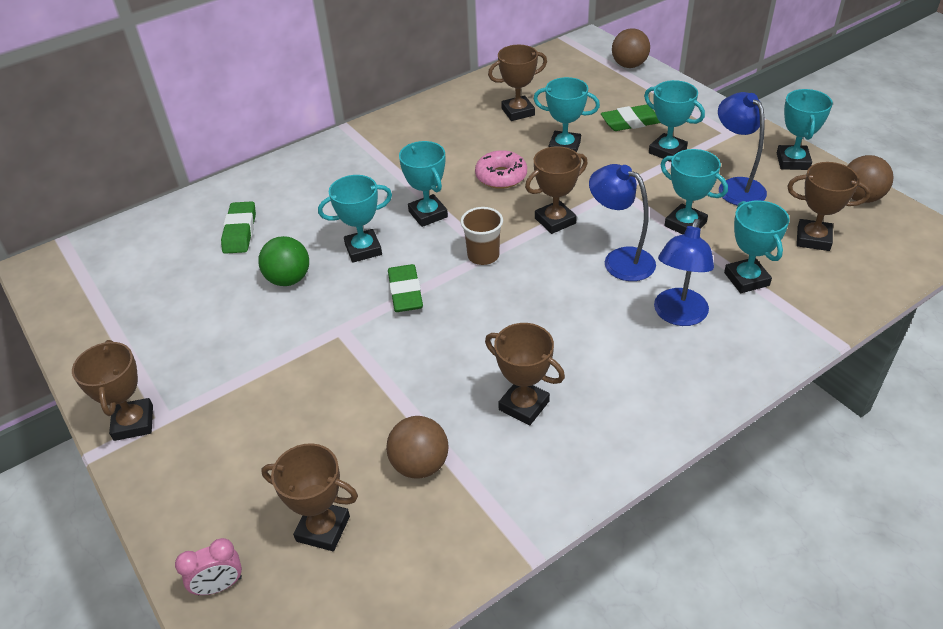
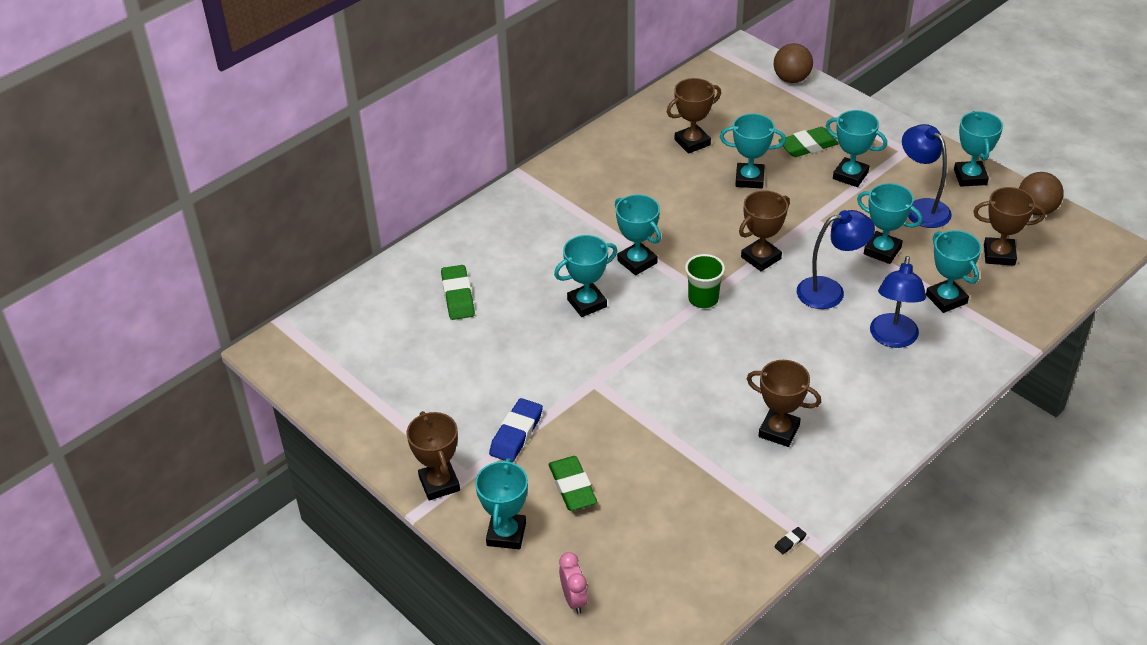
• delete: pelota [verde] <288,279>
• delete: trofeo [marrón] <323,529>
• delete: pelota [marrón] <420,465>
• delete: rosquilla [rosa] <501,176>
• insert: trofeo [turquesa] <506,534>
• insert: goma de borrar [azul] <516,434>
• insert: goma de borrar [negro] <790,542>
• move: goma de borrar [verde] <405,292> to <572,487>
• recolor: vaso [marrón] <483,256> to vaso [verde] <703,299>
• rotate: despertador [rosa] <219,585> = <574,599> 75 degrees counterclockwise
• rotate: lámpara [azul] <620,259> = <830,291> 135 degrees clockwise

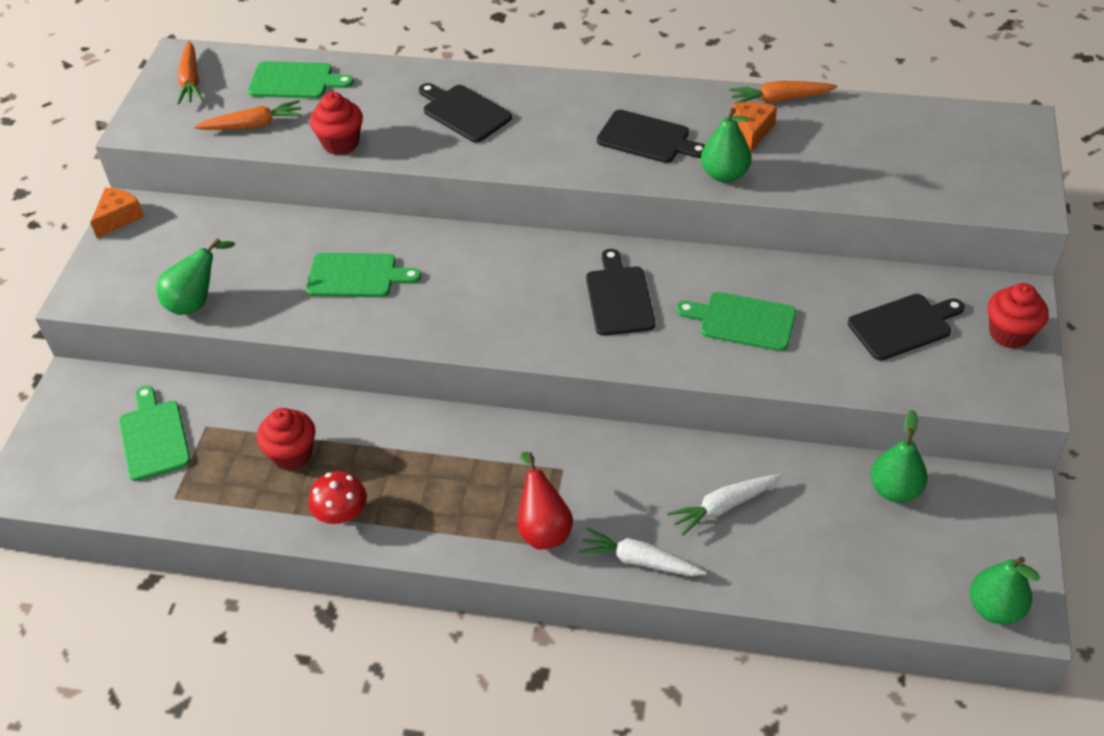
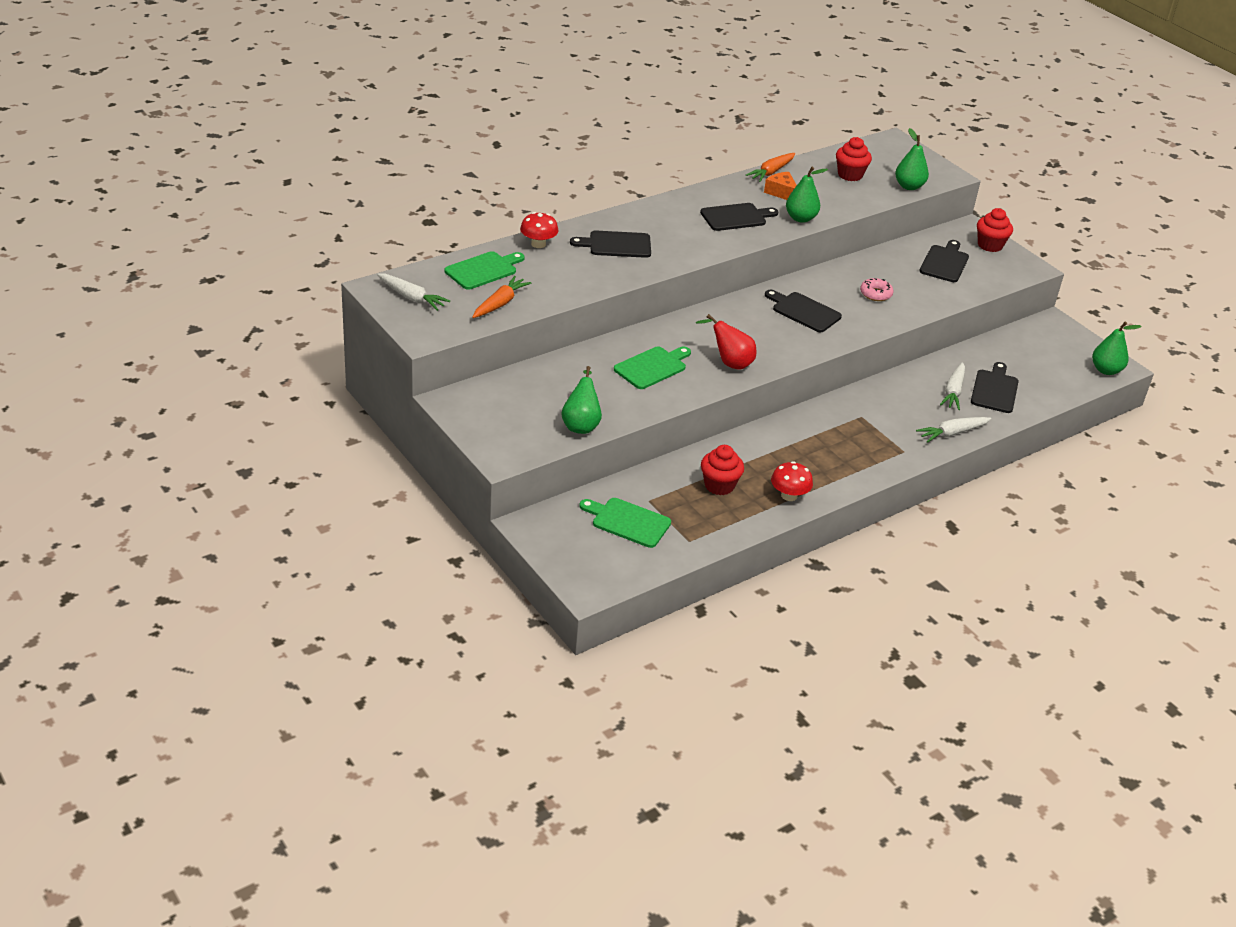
• delete: queso [naranja] <119,218>
• insert: seta [rojo] <538,244>
• insert: tabla de cortar [negro] <994,390>
• move: magdalena [rojo] <341,143> to <850,175>
• move: pera [rojo] <543,528> to <729,363>
• move: pera [verde] <894,490> to <909,186>
• replace: tabla de cortar [verde] <742,321> to rosquilla [rosa] <875,294>
• recolor: zanahoria [naranja] <191,80> to zanahoria [blanco] <411,297>

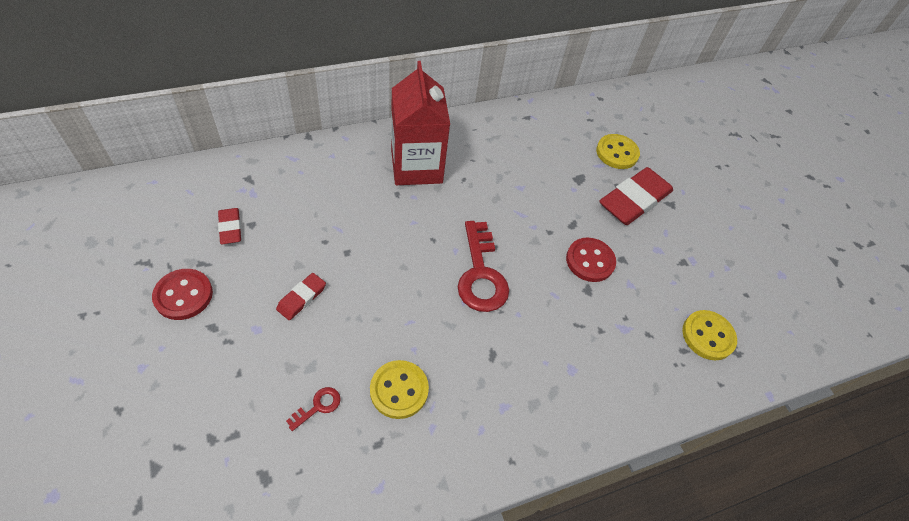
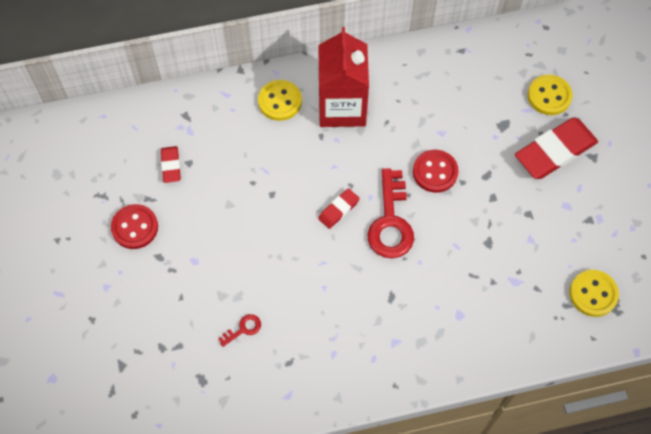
• move: goma de borrar [rojo] <301,298> to <338,210>
• move: botón [amarillo] <399,390> to <280,101>
• move: botón [rojo] <590,261> to <435,172>

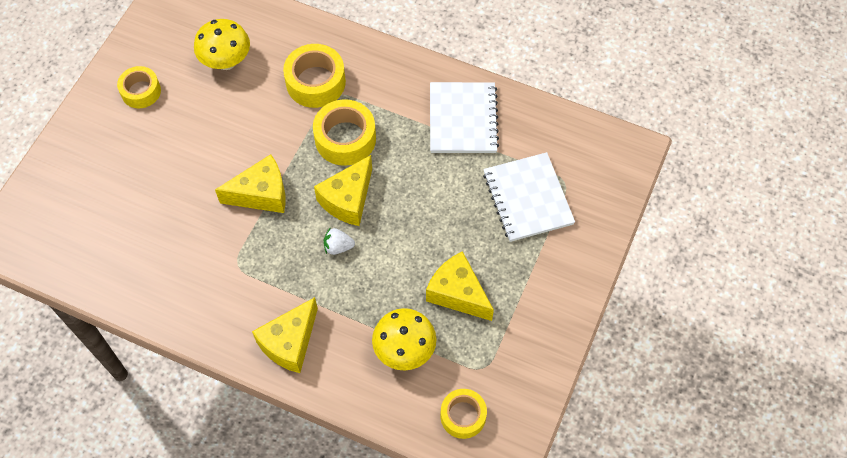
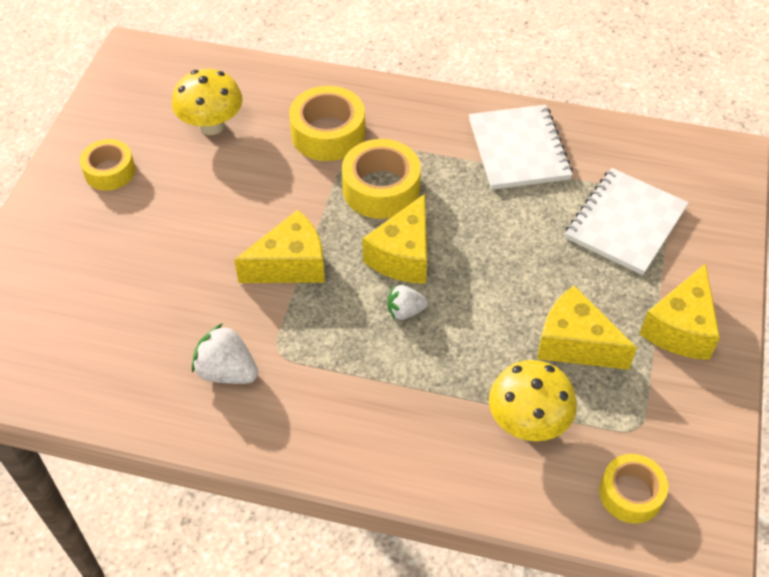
• insert: fresa [blanco] <227,371>
• move: queso [amarillo] <290,343> to <680,328>
• rotate: cuaderno [blanco] <528,198> = <625,223> 60 degrees clockwise

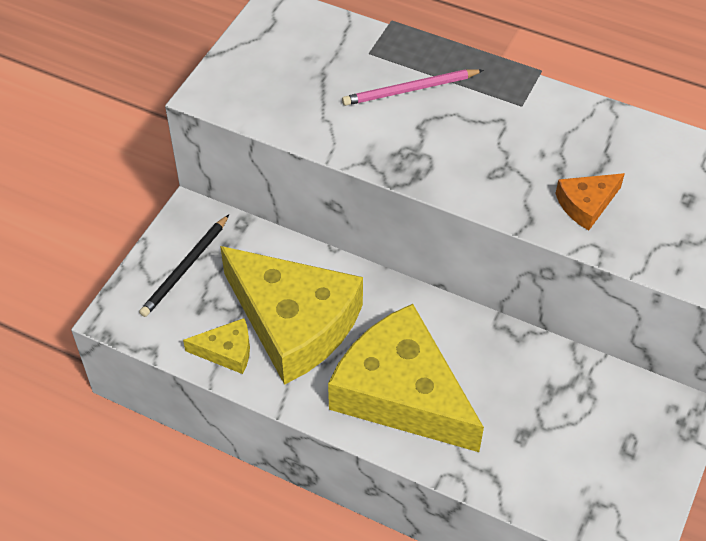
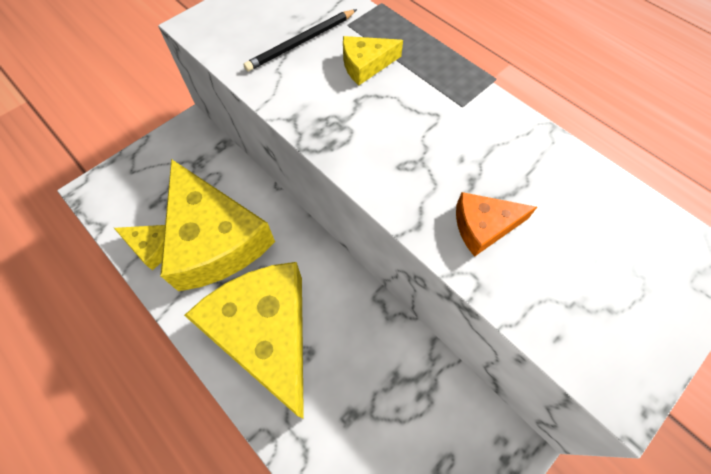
• move: lápiz [negro] <185,268> to <301,42>
• replace: lápiz [rosa] <410,90> to queso [amarillo] <366,65>

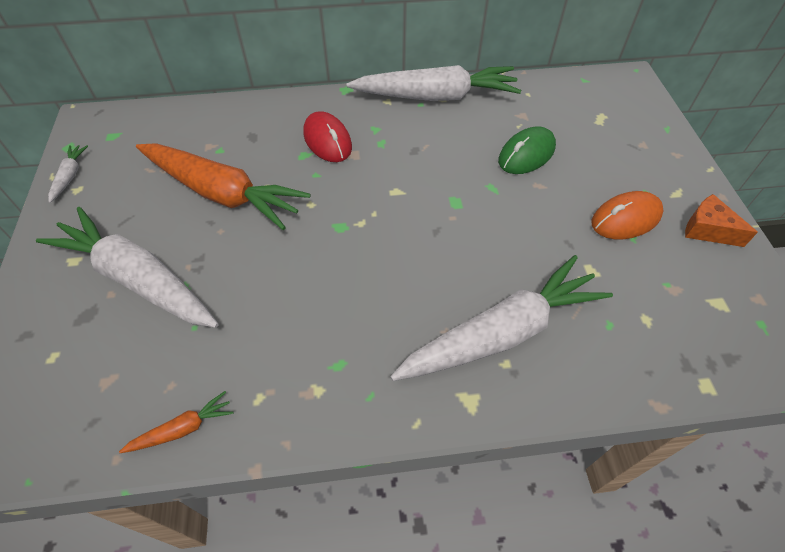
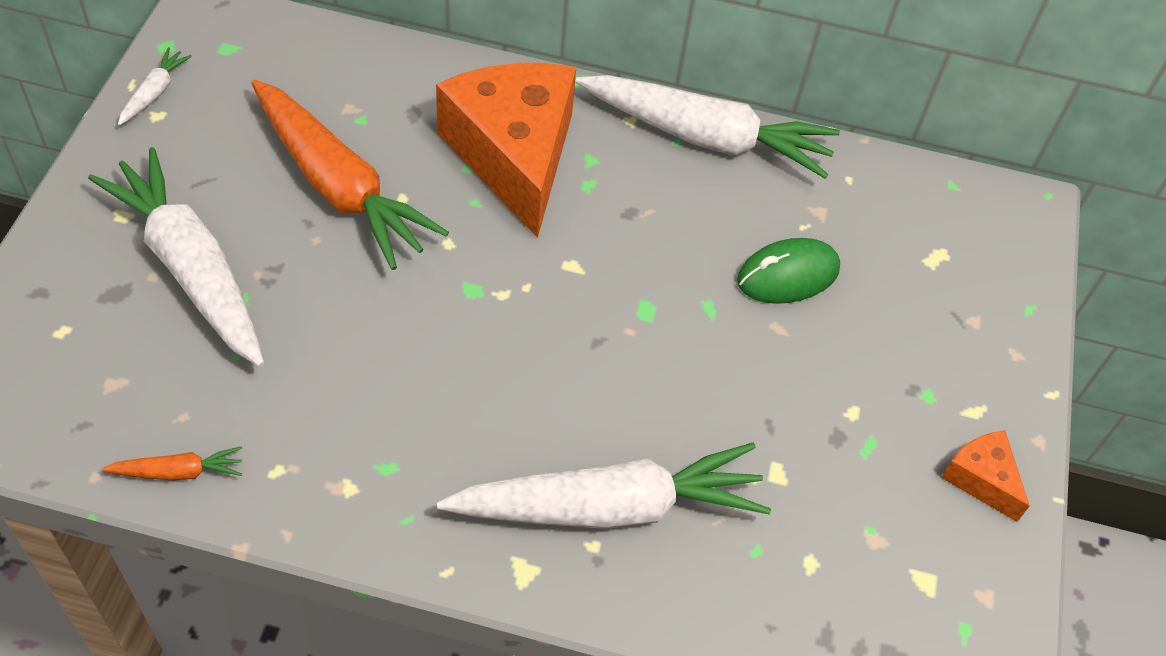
• delete: ratón [naranja] <625,219>
• replace: ratón [rojo] <327,141> to queso [naranja] <514,155>

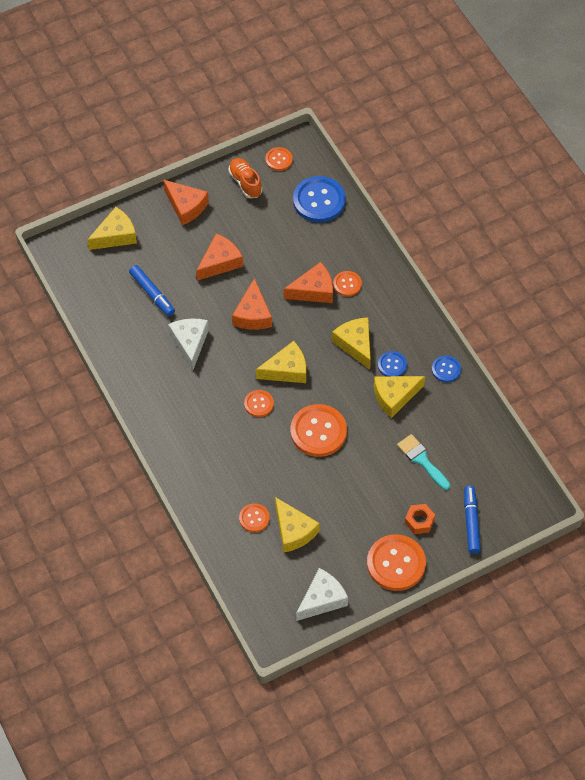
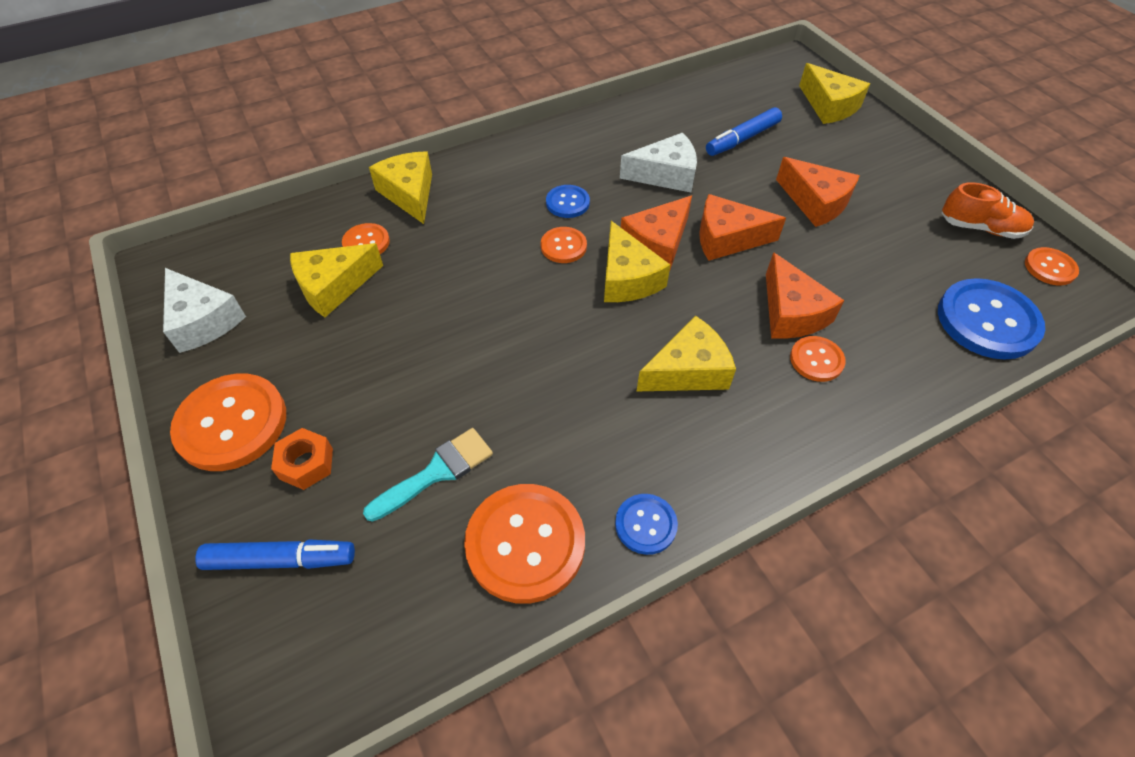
• move: queso [naranja] <186,206> to <657,243>
• move: botón [naranja] <318,431> to <525,543>
• move: queso [amarillo] <394,397> to <409,194>
• move: botón [azul] <392,365> to <567,203>
• rotate: zapato [naranja] <245,183> = <980,228> 45 degrees clockwise

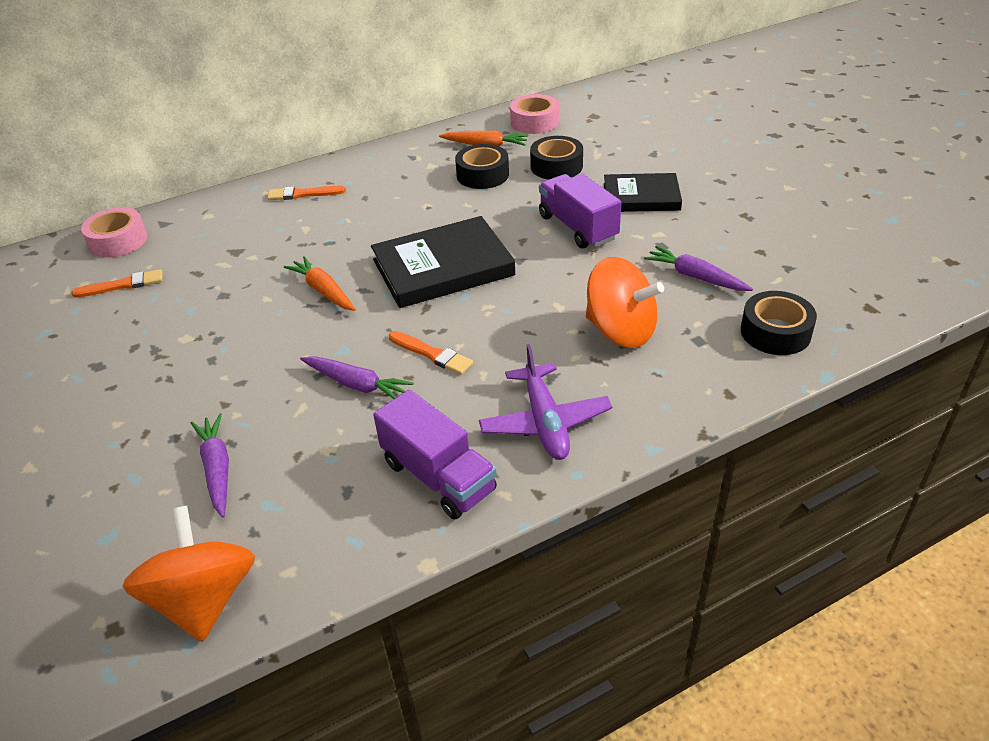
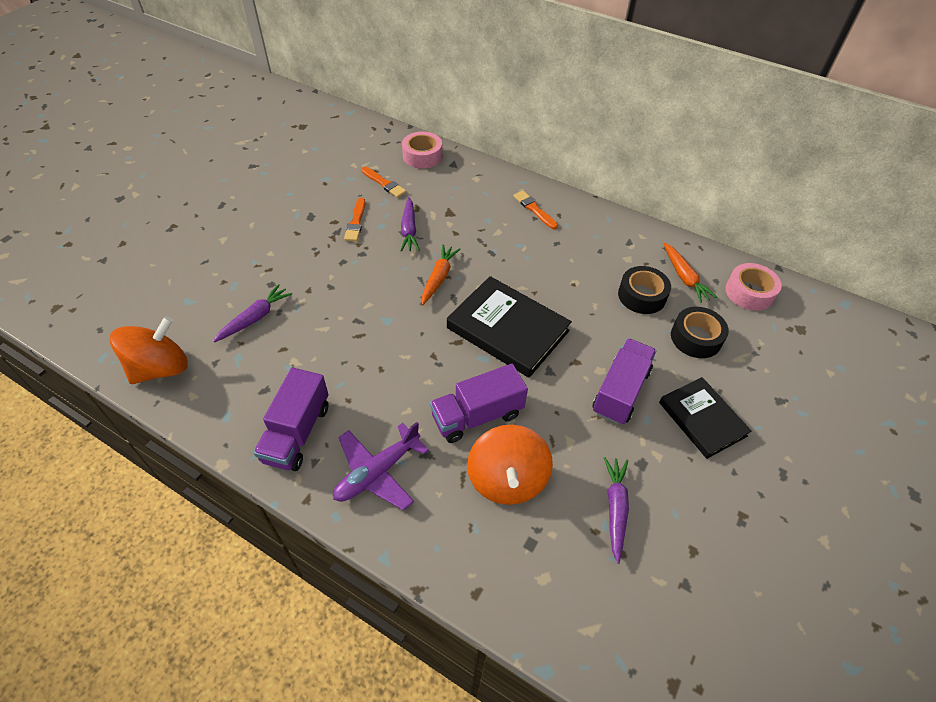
• delete: cinta adhesiva [negro] <775,332>
• insert: camión [morado] <477,416>
• move: zanahoria [morado] <356,384> to <409,230>
• move: pincel [naranja] <432,354> to <356,222>

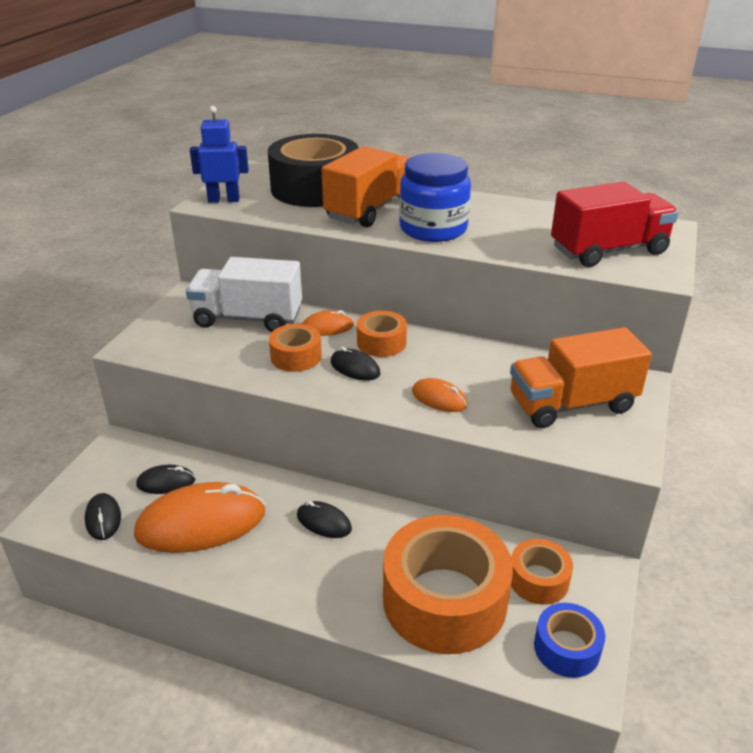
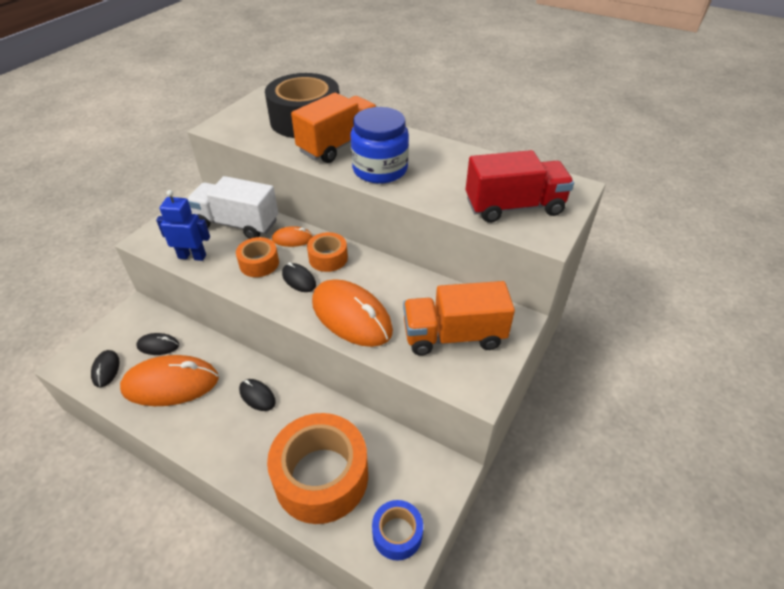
• delete: cinta adhesiva [naranja] <538,580>
• move: robot [azul] <224,200> to <192,256>
• resize: ratón [naranja] <439,398> = <351,316> x2.10

